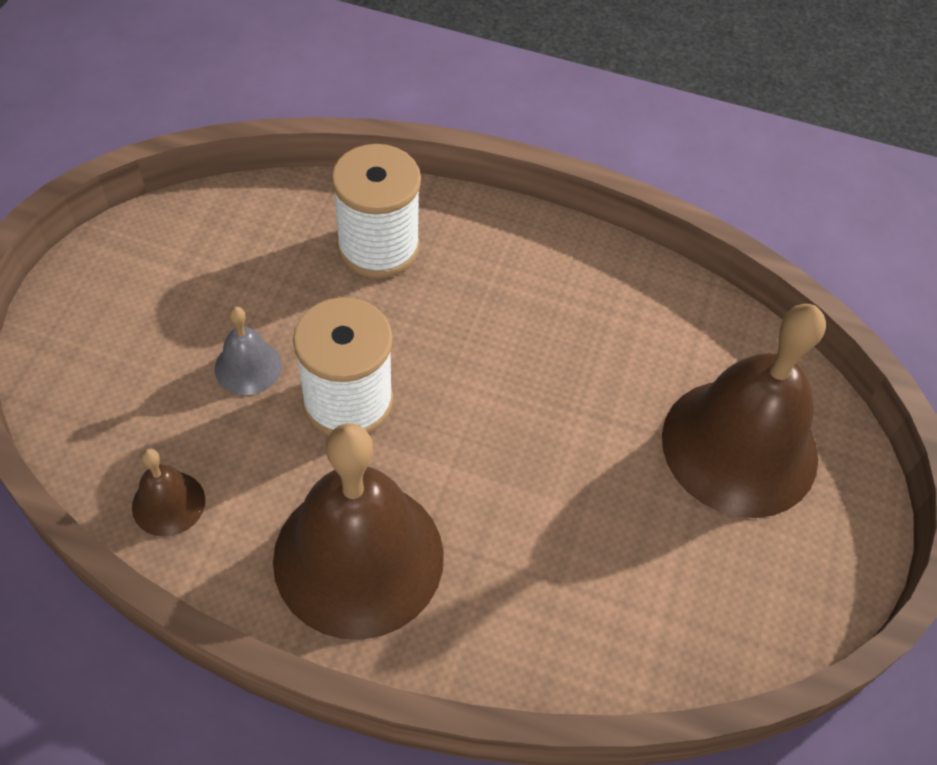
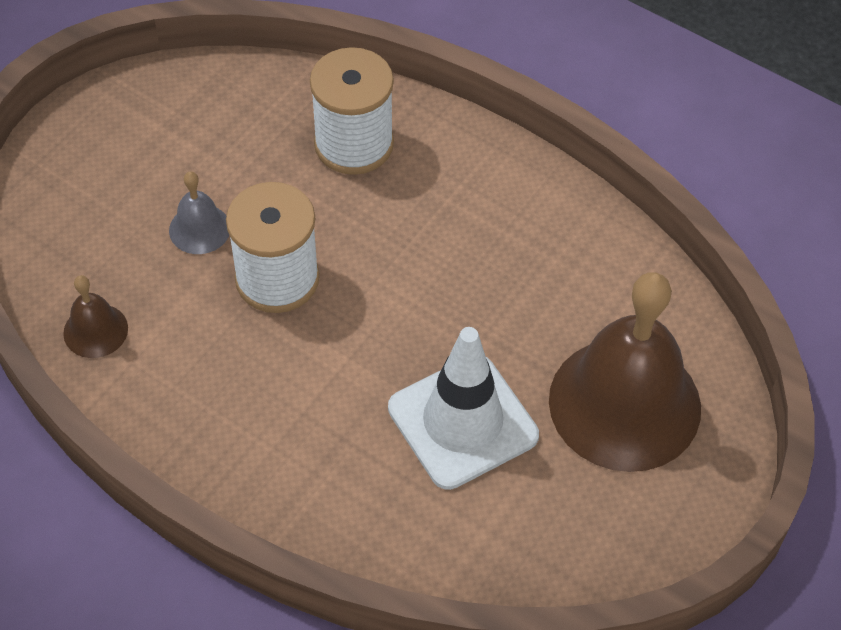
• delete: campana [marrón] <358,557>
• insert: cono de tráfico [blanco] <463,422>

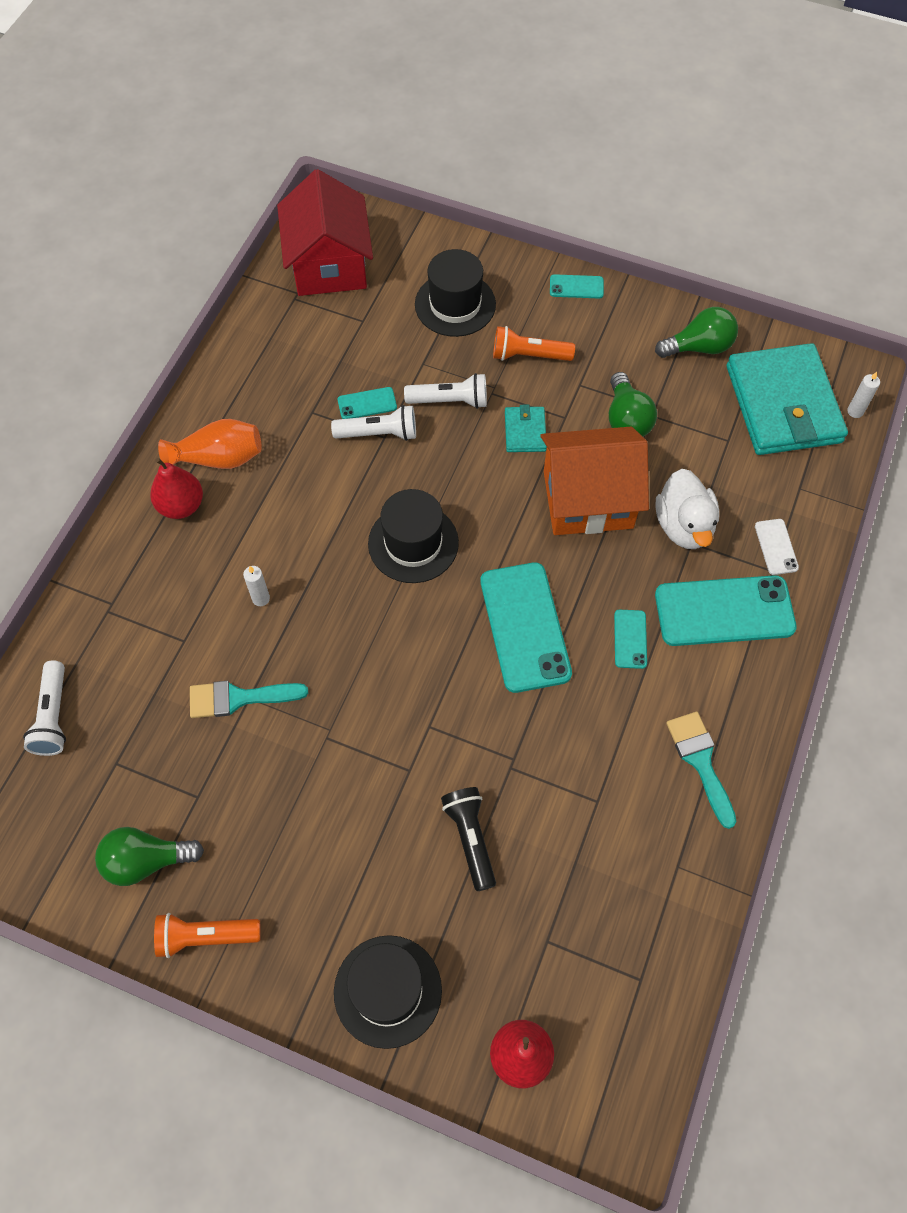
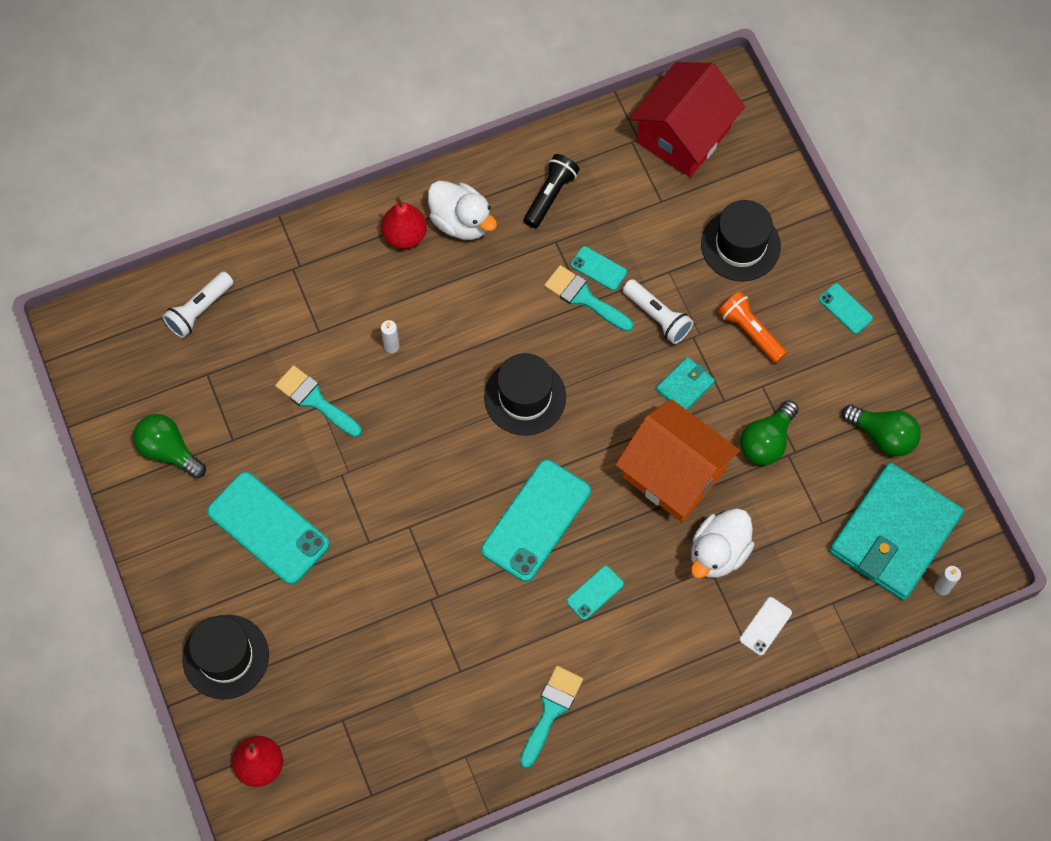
• delete: lámpara de mano [naranja] <205,937>
• move: lámpara de mano [negro] <470,839> to <550,195>
• move: móvil [turquesa] <724,611> to <268,528>
• replace: florero [naranja] <219,458> to pato [blanco] <461,222>
• replace: lámpara de mano [blanco] <379,433> to pincel [turquesa] <584,298>

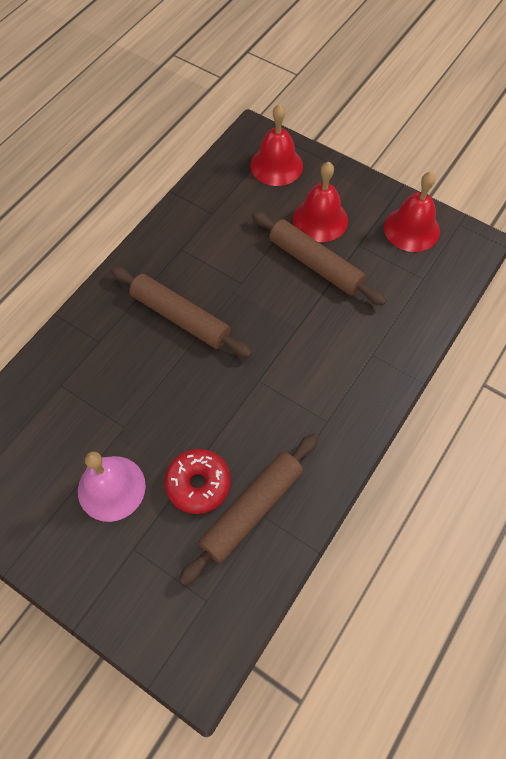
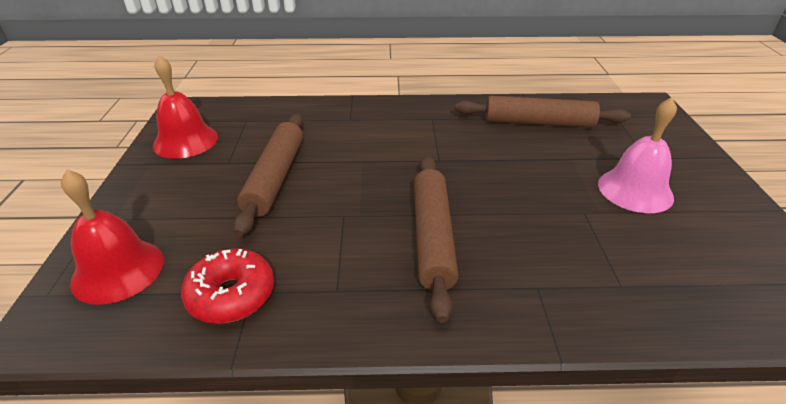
• delete: campana [rojo] <320,219>
• move: rosquilla [rojo] <198,484> to <231,295>

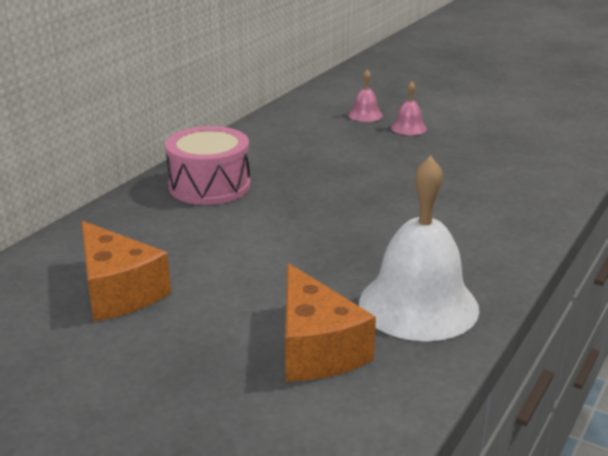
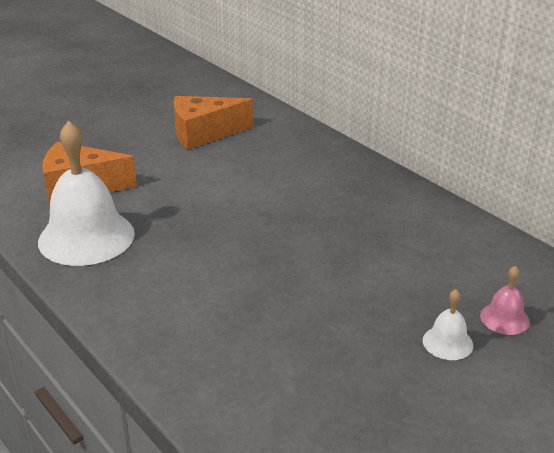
• delete: tambor [rosa] <209,186>
• recolor: campana [rosa] <408,128> to campana [blanco] <447,342>

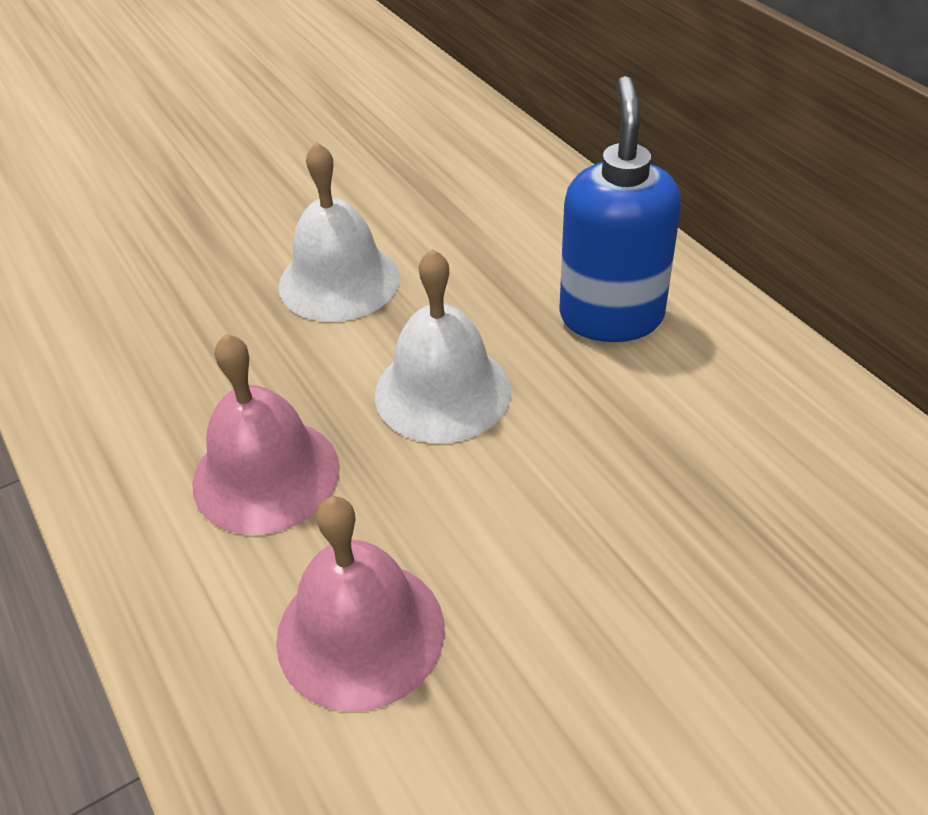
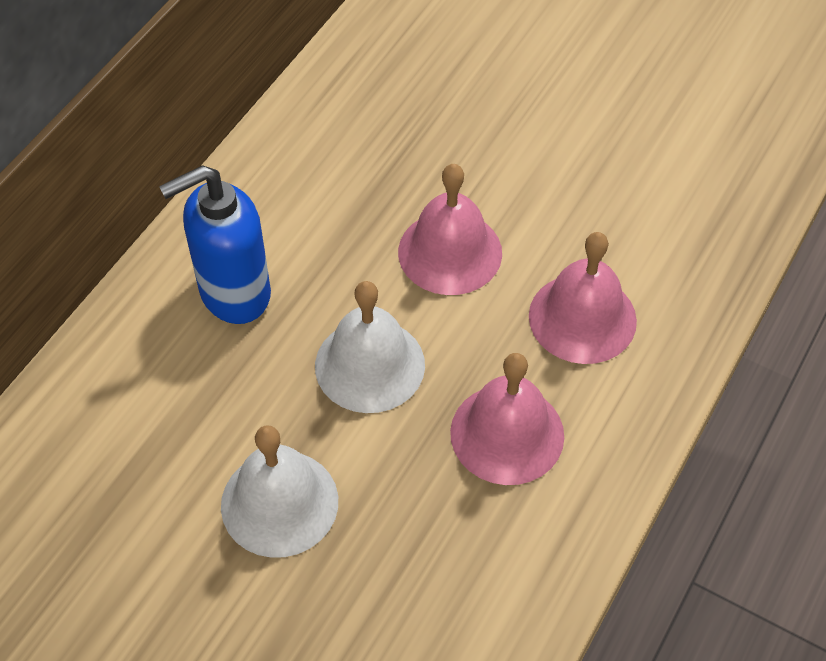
• insert: campana [rosa] <450,252>

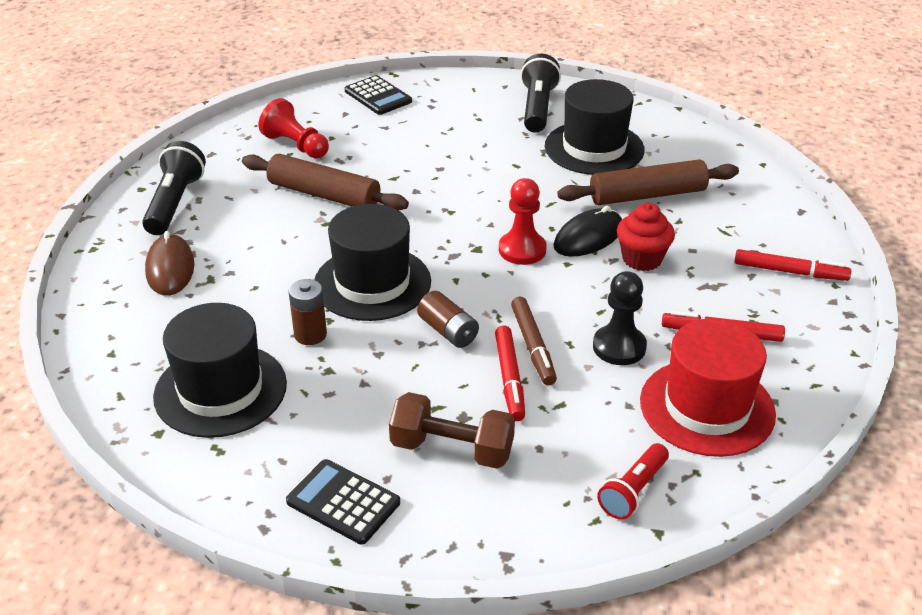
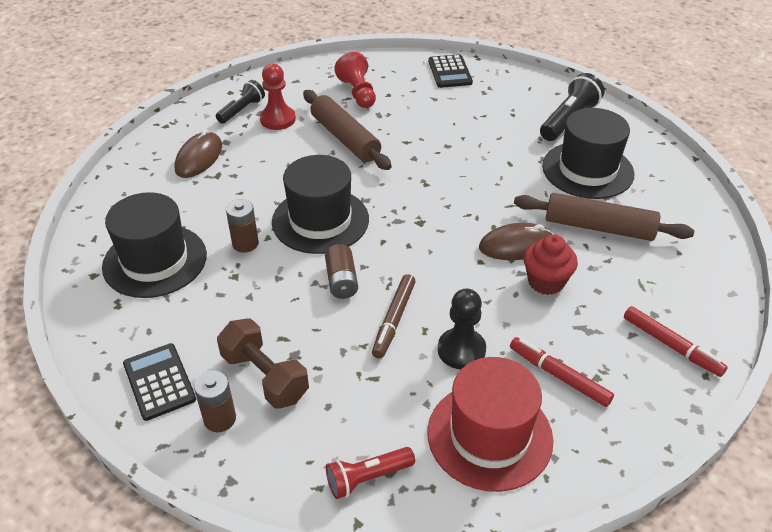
• delete: rotulador [rojo] <509,378>
• insert: pila [marrón] <220,419>
• move: peón [rojo] <522,250> to <278,119>
• recolor: ratón [negro] <588,237> to ratón [marrón] <516,245>
• resize: lámpara de mano [negro] <174,203> = <242,110> x0.66

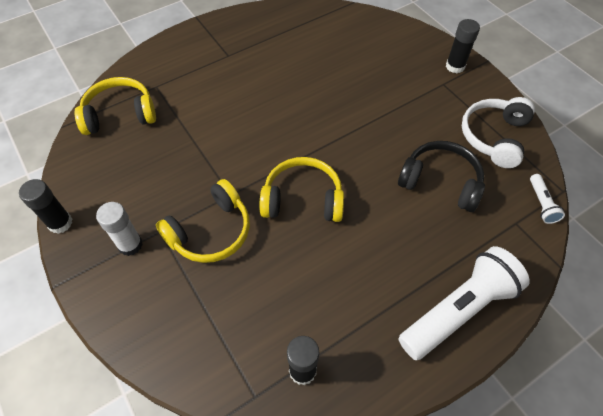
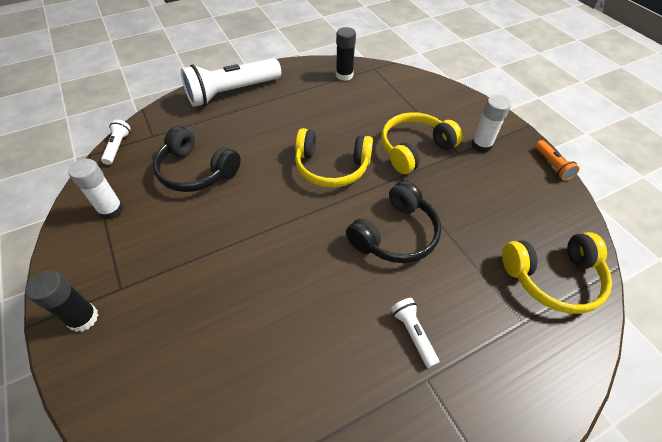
• insert: auriculares [negro] <395,234>
• insert: lámpara de mano [blanco] <413,333>
• replace: barra de pegamento [negro] <60,223> to lámpara de mano [naranja] <552,165>
• replace: auriculares [blanco] <494,137> to barra de pegamento [blanco] <111,210>

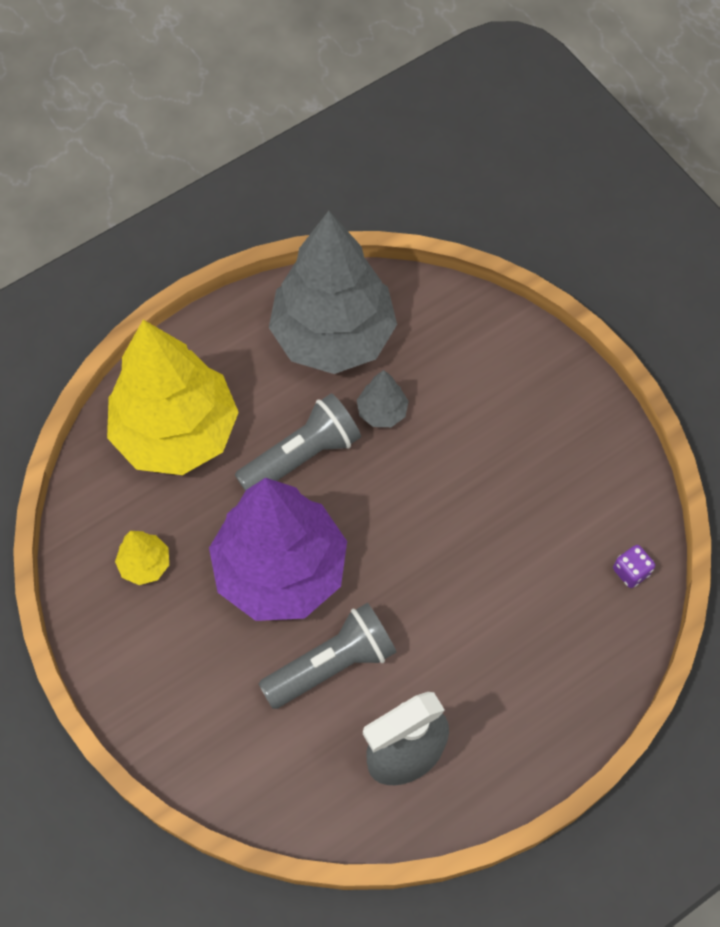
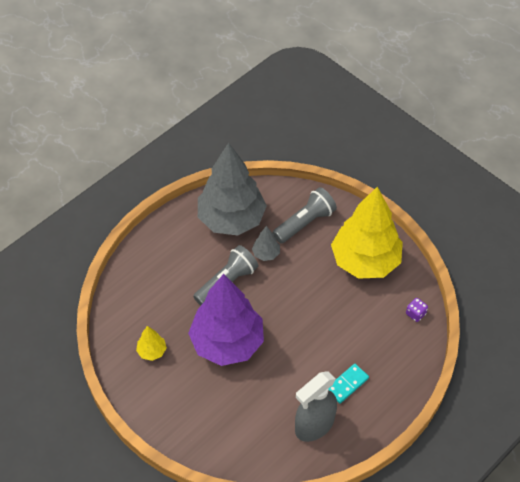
• insert: ficha de dominó [turquesa] <347,384>
• move: árbol [amarillo] <176,432> to <365,261>
• move: lámpara de mano [gris] <332,664> to <305,223>

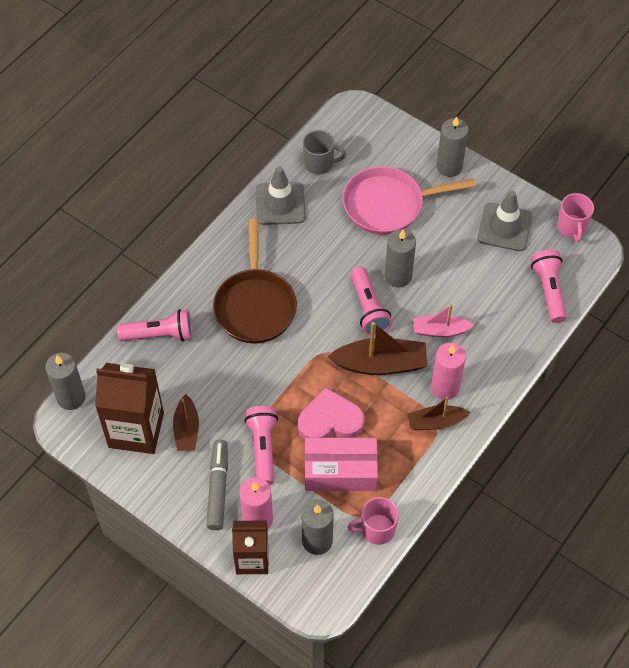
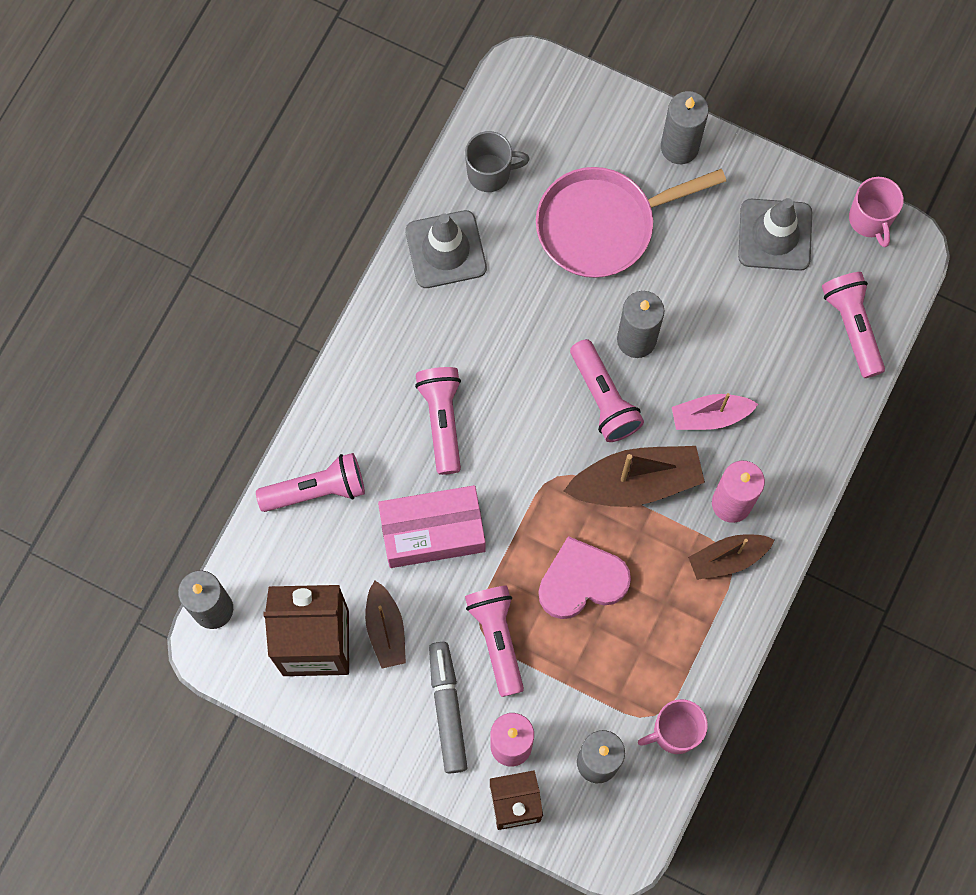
• move: caja [rosa] <340,471> to <432,531>
• replace: sartén [marrón] <255,305> to lámpara de mano [rosa] <442,420>

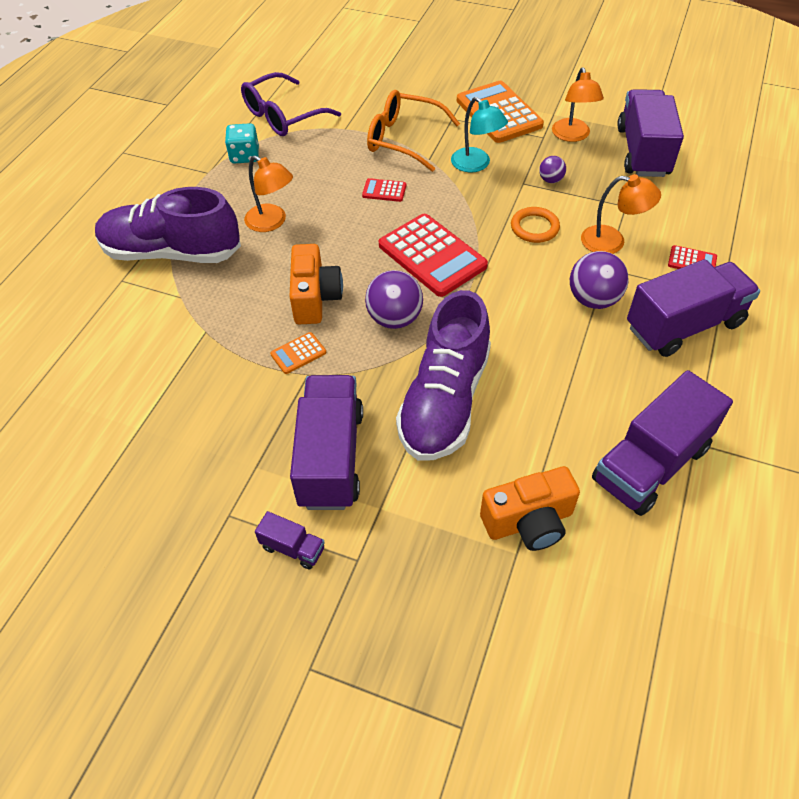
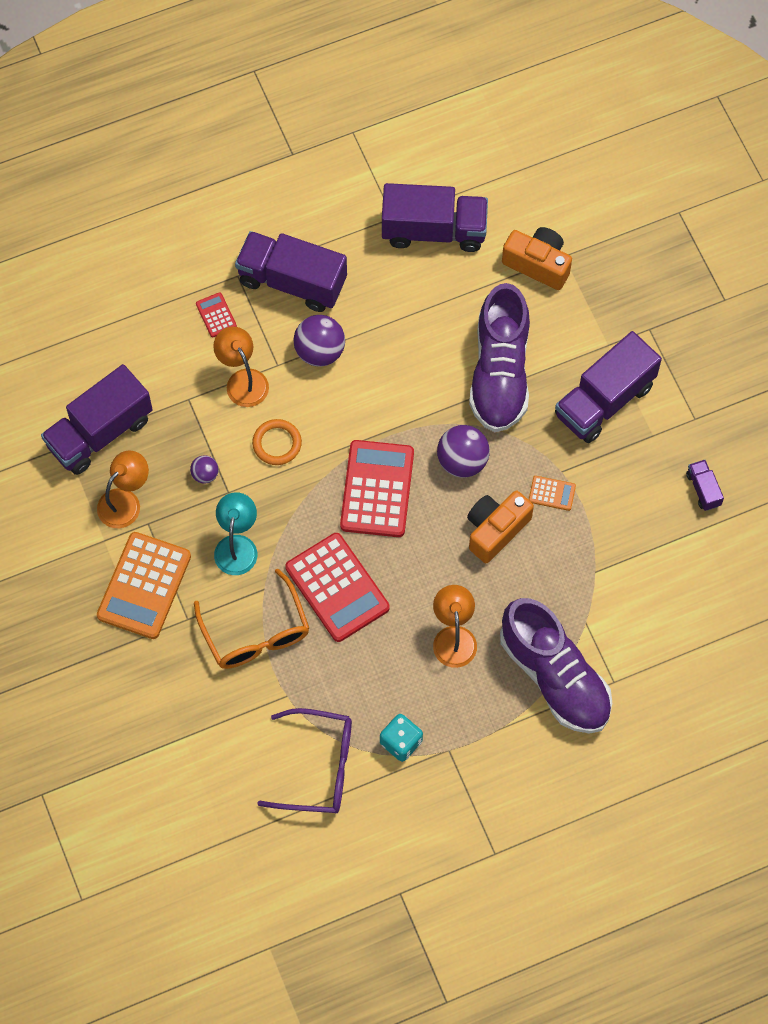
• move: camión [morado] <293,548> to <703,489>
• rotate: zapato [morado] <444,401> = <500,373> 120 degrees clockwise
• resize: calculadora [rojo] <384,191> = <337,588> x2.23

